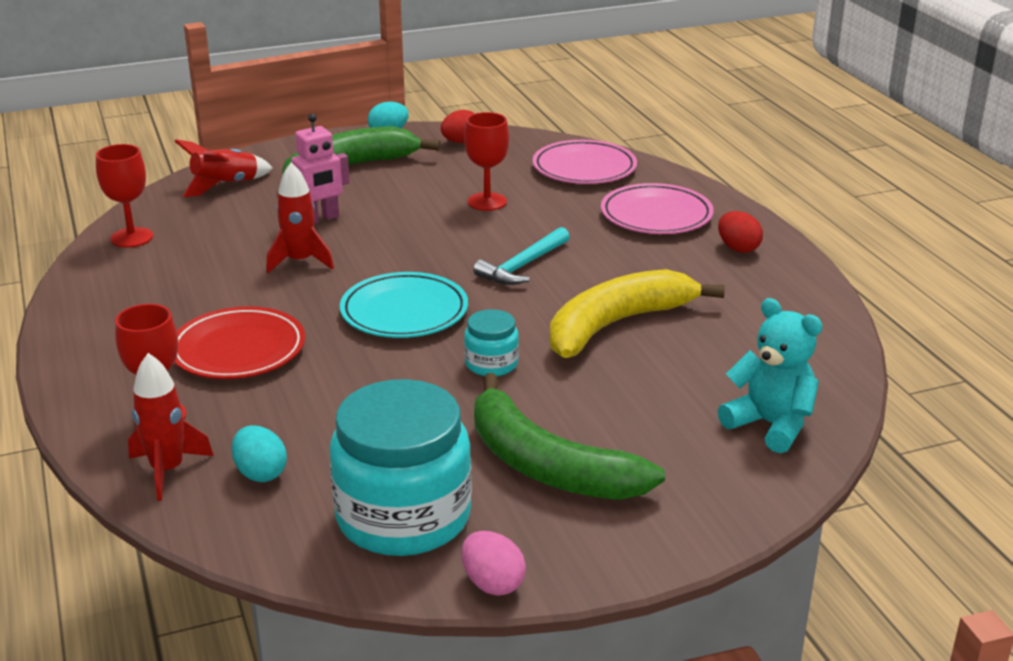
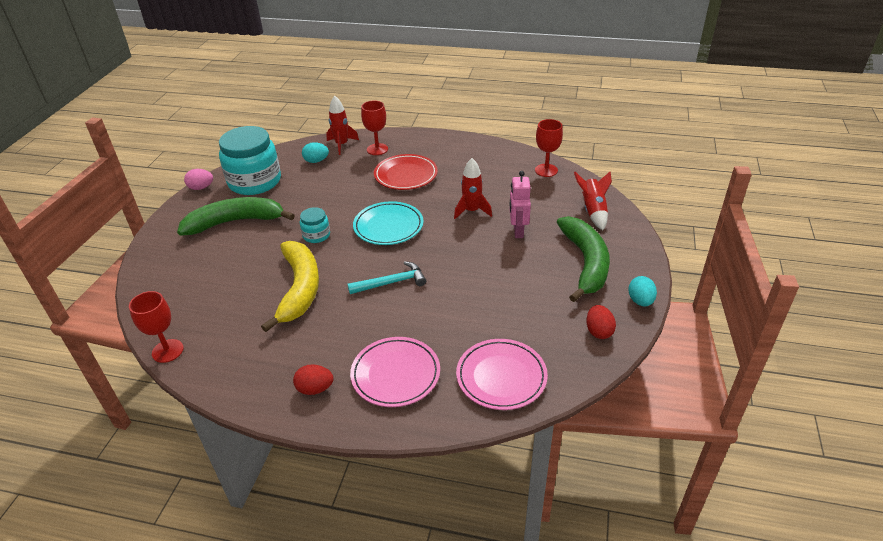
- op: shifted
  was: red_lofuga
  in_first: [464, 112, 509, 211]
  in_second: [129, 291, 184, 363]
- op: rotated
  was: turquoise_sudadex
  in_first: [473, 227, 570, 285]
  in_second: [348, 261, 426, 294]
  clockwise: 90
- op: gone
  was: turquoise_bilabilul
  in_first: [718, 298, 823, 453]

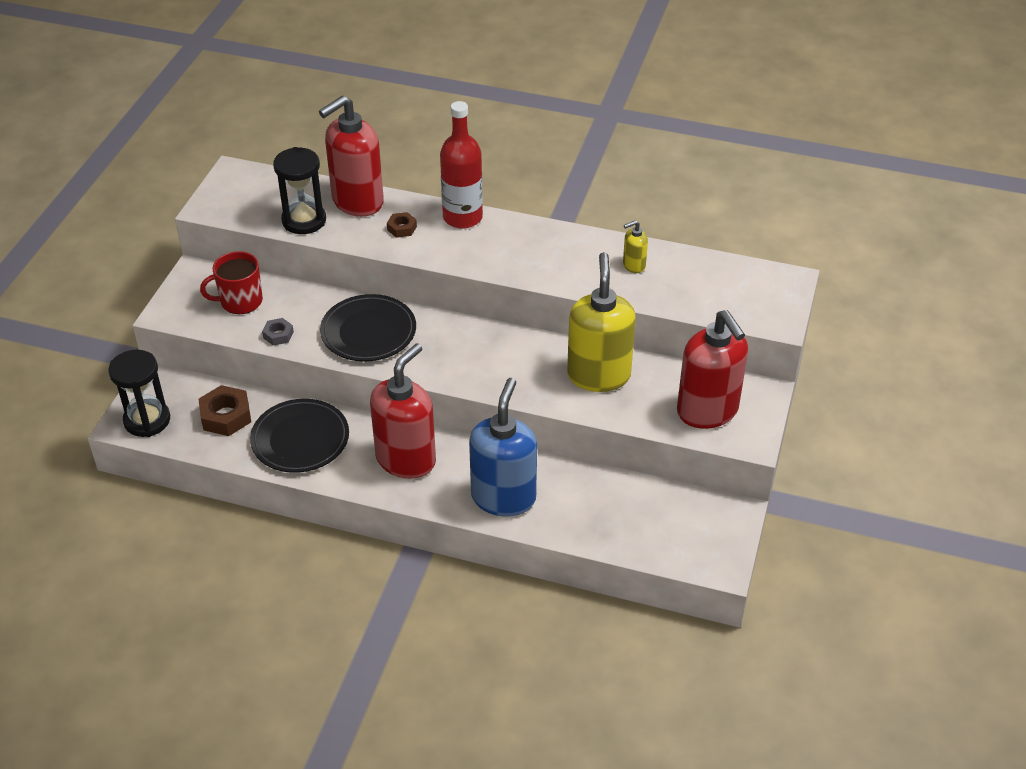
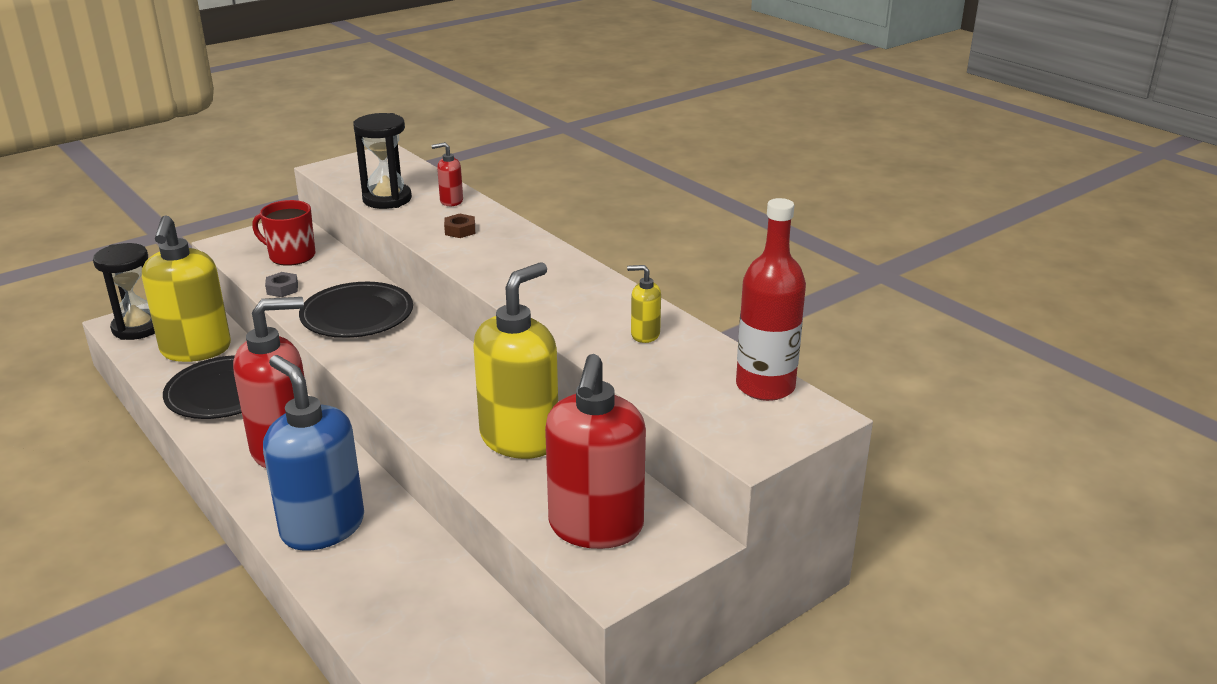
- op: scaled
  was: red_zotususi
  in_first: [319, 96, 384, 217]
  in_second: [431, 142, 463, 206]
  ratio: 0.44
- op: shifted
  was: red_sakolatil
  in_first: [440, 101, 483, 228]
  in_second: [736, 198, 806, 401]
- op: rotated
  was: blue_zotususi
  in_first: [469, 378, 537, 517]
  in_second: [263, 355, 364, 551]
  clockwise: -90
- op: swapped
  was: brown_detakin
  now: yellow_zotususi
  in_first: [198, 385, 251, 436]
  in_second: [142, 215, 231, 362]

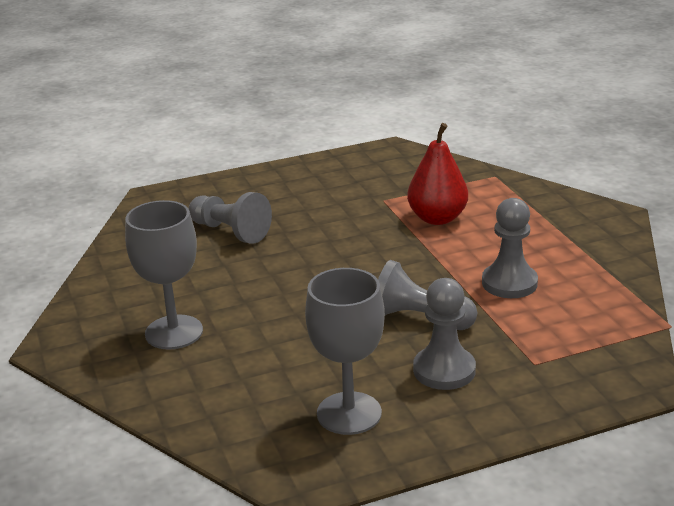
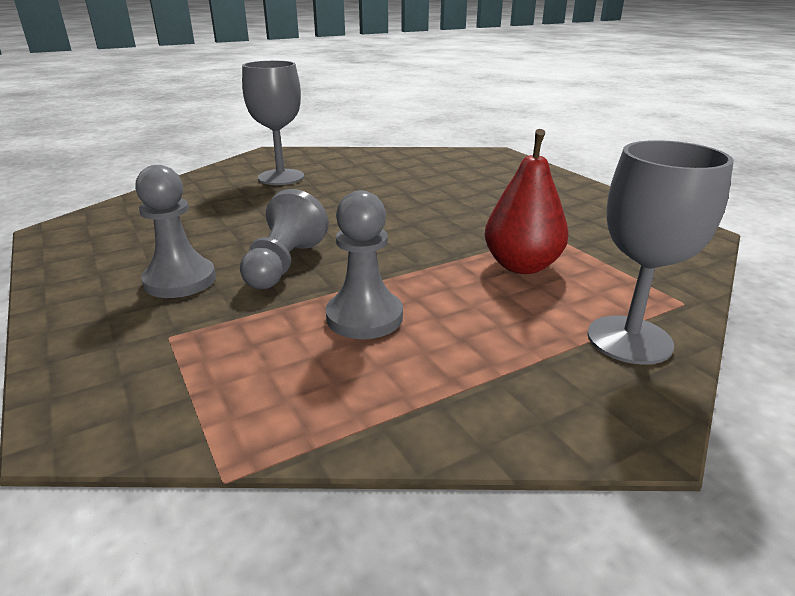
- op: gone
  was: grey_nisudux
  in_first: [189, 192, 272, 244]
- op: shifted
  was: grey_lofuga
  in_first: [305, 268, 385, 435]
  in_second: [587, 140, 734, 365]

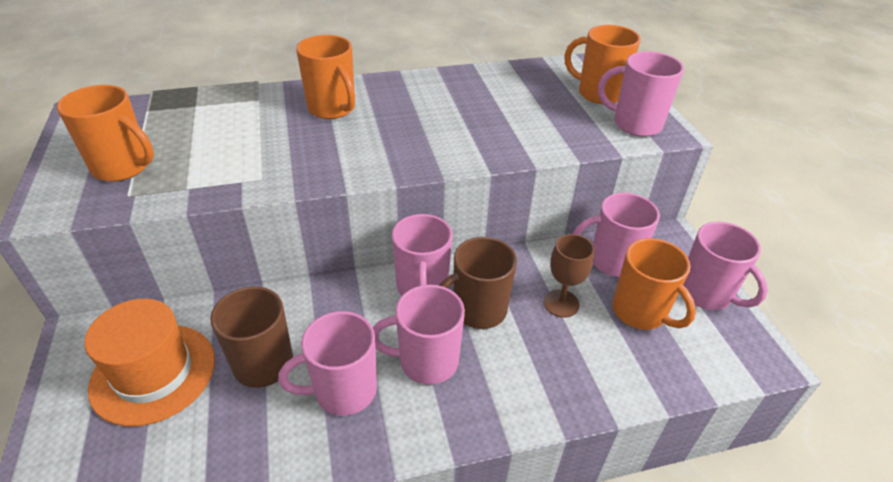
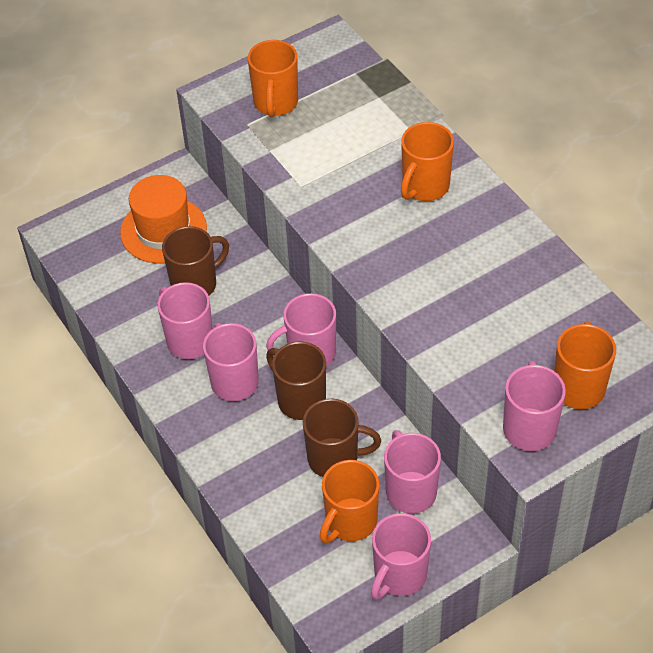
- op: swapped
  was: brown_lofuga
  now: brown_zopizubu
  in_first: [543, 234, 594, 318]
  in_second: [303, 399, 381, 477]

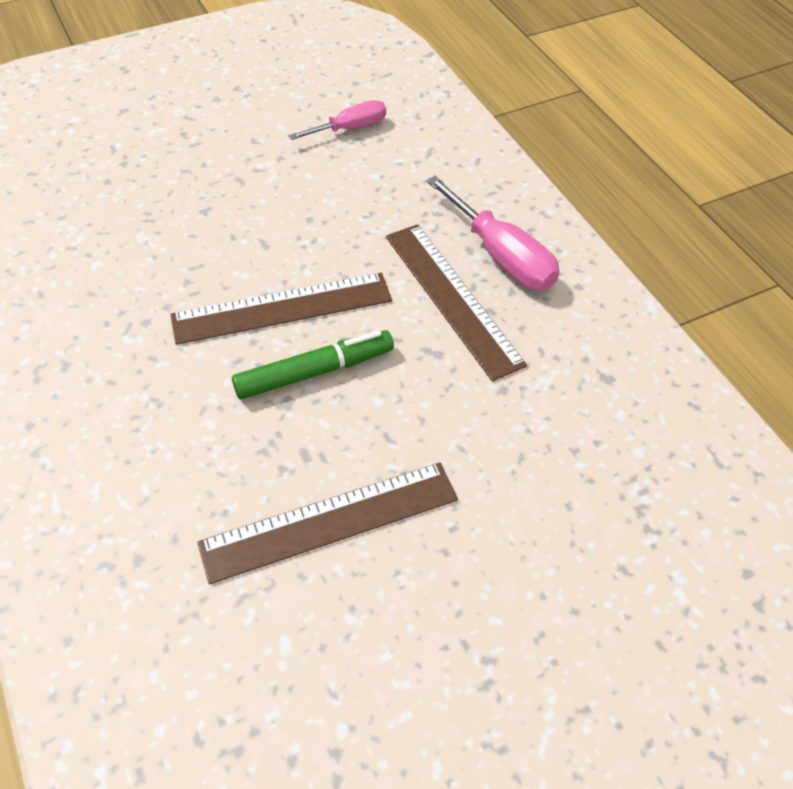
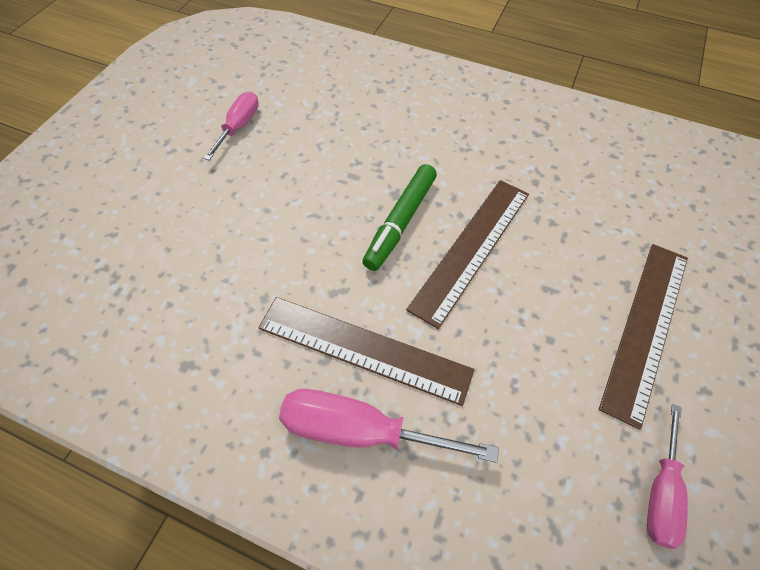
- op: shifted
  was: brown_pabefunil
  in_first: [197, 462, 458, 584]
  in_second: [599, 244, 688, 430]
- op: new
  now: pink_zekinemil
  in_second: [203, 92, 259, 160]

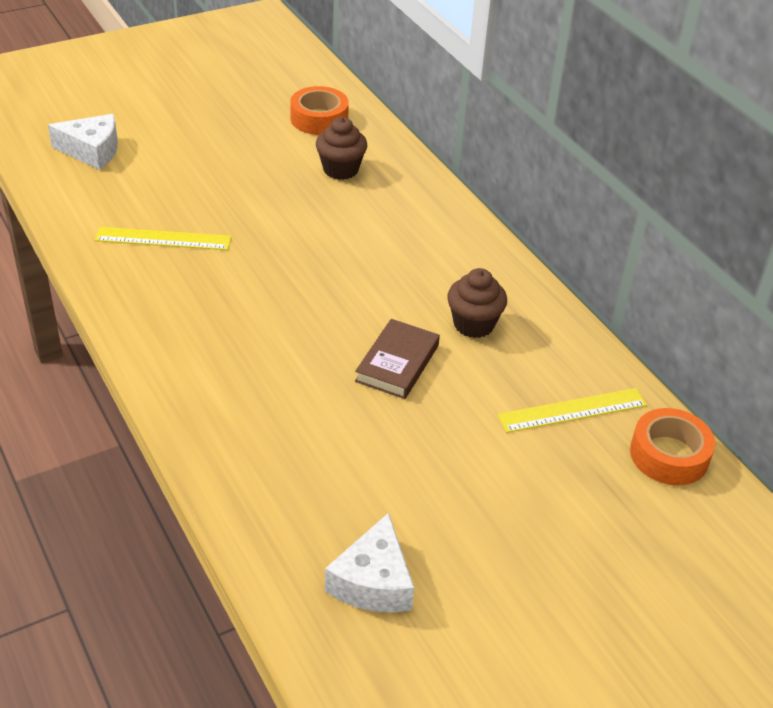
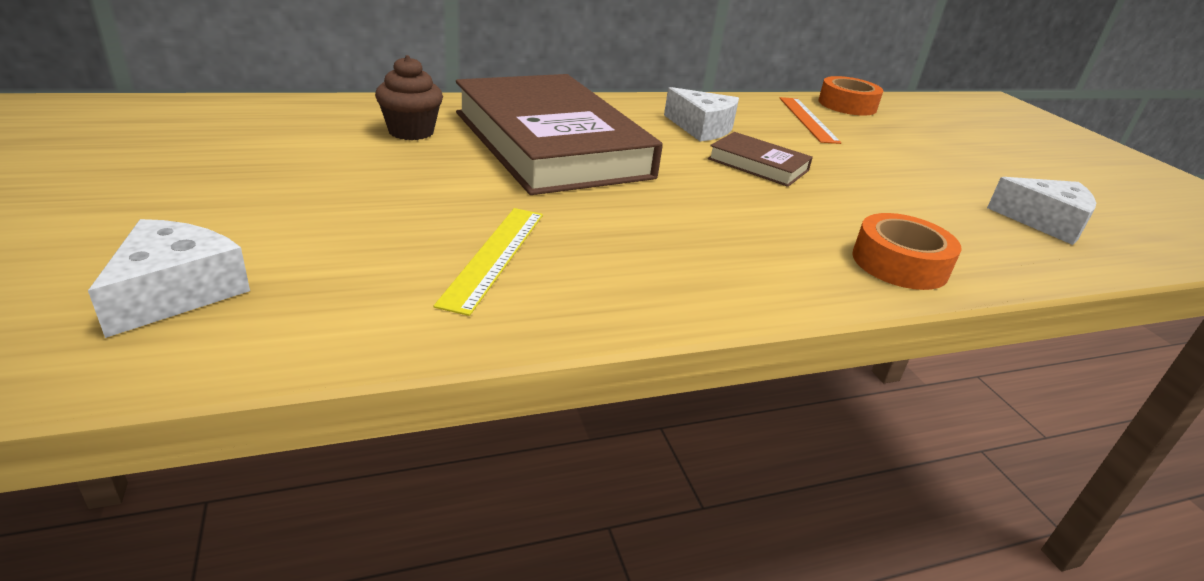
- op: shifted
  was: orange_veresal
  in_first: [290, 86, 349, 135]
  in_second: [852, 213, 962, 290]
- op: swapped
  was: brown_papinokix
  now: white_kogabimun
  in_first: [447, 268, 507, 338]
  in_second: [664, 87, 739, 142]
- op: repainted
  was: yellow_pabefunil
  now: orange_pabefunil
  in_first: [497, 388, 647, 433]
  in_second: [779, 97, 841, 144]
- op: new
  now: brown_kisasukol
  in_second: [456, 74, 663, 195]

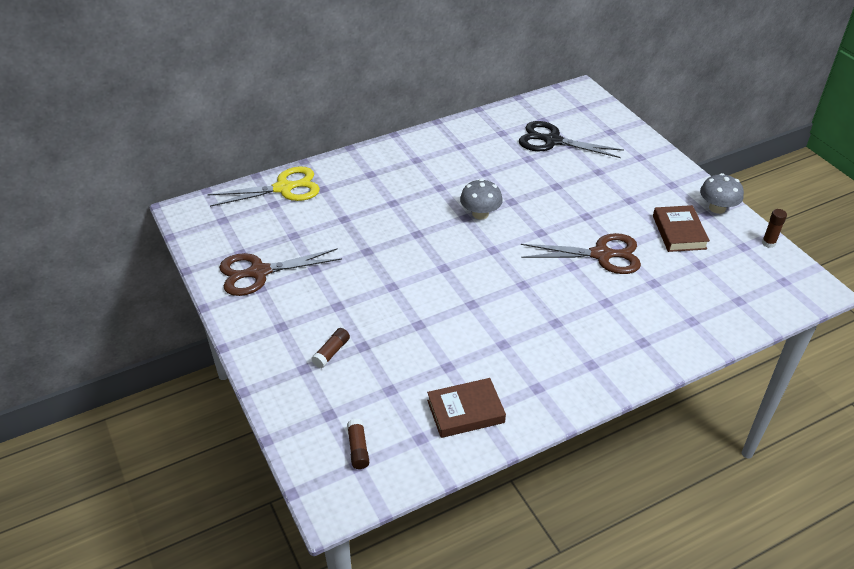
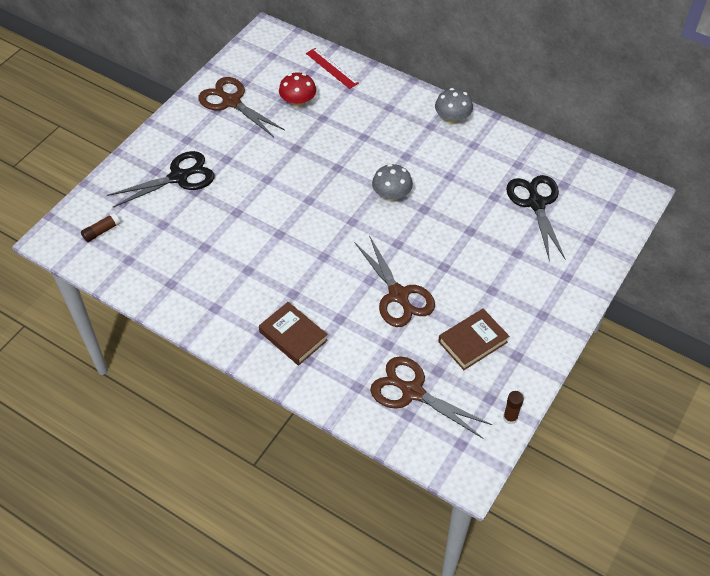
- op: swapped
  was: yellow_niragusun
  now: red_pabefunil
  in_first: [207, 166, 320, 207]
  in_second: [306, 48, 359, 89]
- op: shifted
  was: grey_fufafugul
  in_first: [700, 173, 744, 214]
  in_second: [435, 88, 473, 124]
- op: swapped
  was: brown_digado
  now: black_niragusun
  in_first: [311, 328, 350, 368]
  in_second: [107, 151, 215, 208]
- op: shifted
  was: brown_kisasukol
  in_first: [427, 378, 506, 438]
  in_second: [259, 302, 328, 366]
- op: new
  now: red_fufafugul
  in_second: [279, 72, 316, 108]
- op: new
  now: brown_niragusun
  in_second: [370, 356, 492, 438]

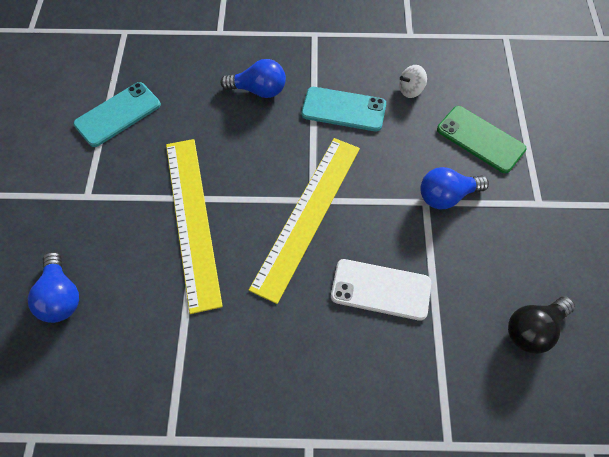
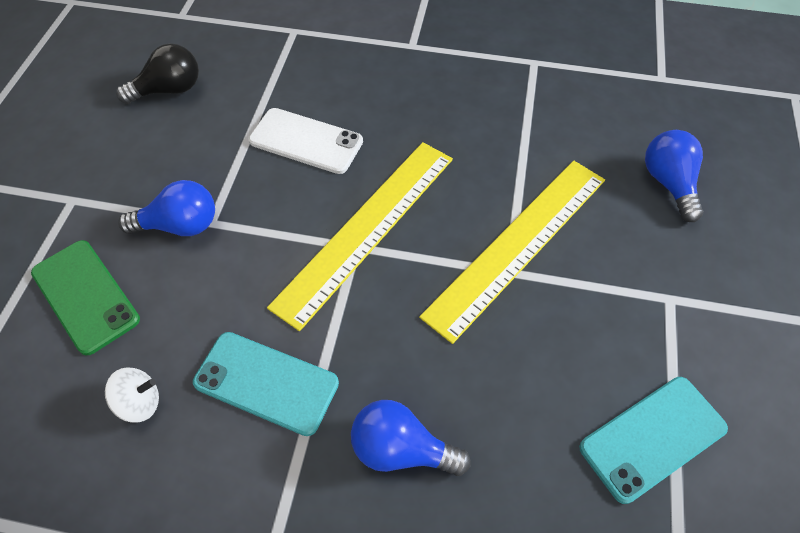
- op: rotated
  was: yellow_pabefunil
  in_first: [166, 139, 223, 314]
  in_second: [419, 161, 605, 344]
  clockwise: 45

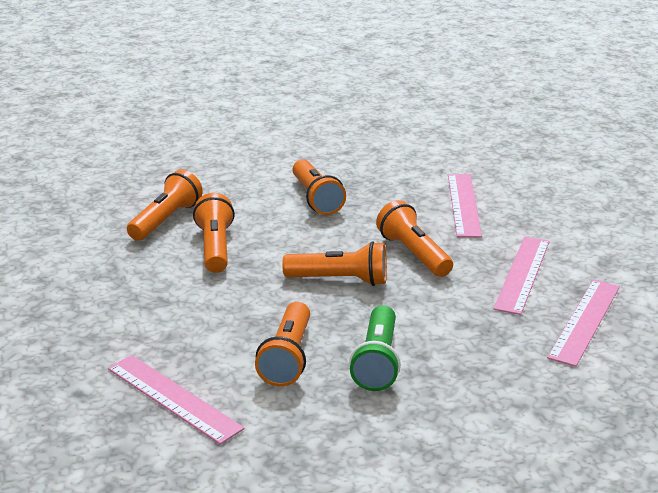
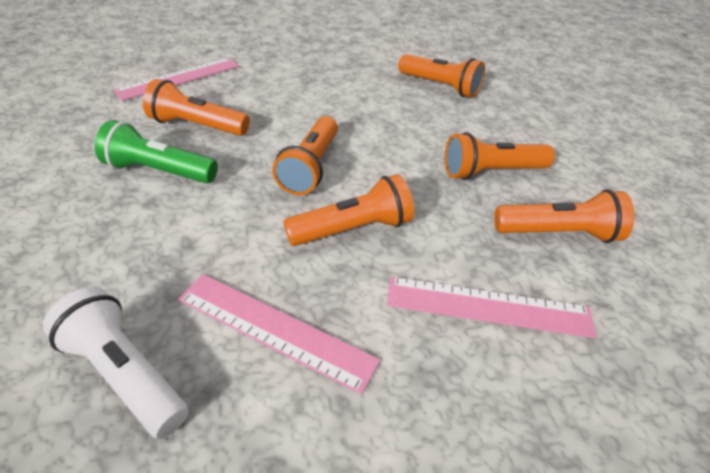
- op: shifted
  was: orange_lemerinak
  in_first: [193, 193, 235, 273]
  in_second: [494, 189, 634, 243]
- op: swapped
  was: pink_pabefunil
  now: white_lemerinak
  in_first: [547, 280, 620, 367]
  in_second: [43, 287, 189, 439]

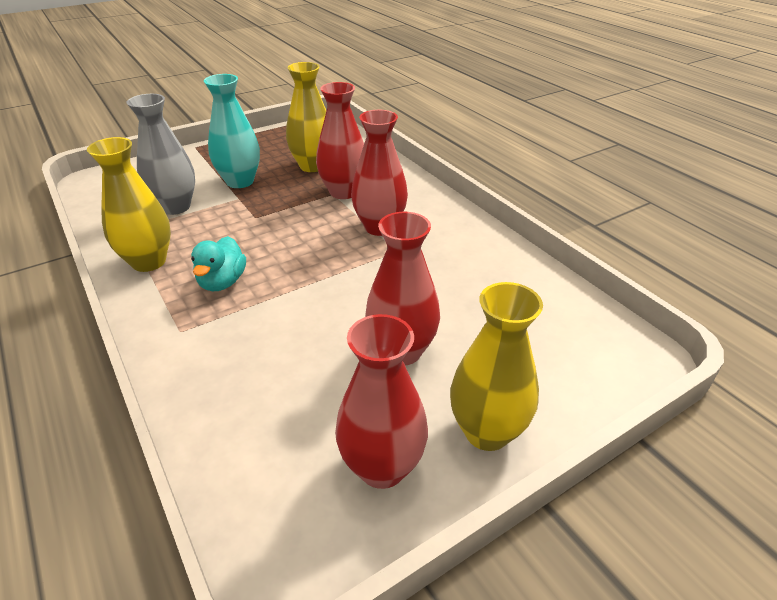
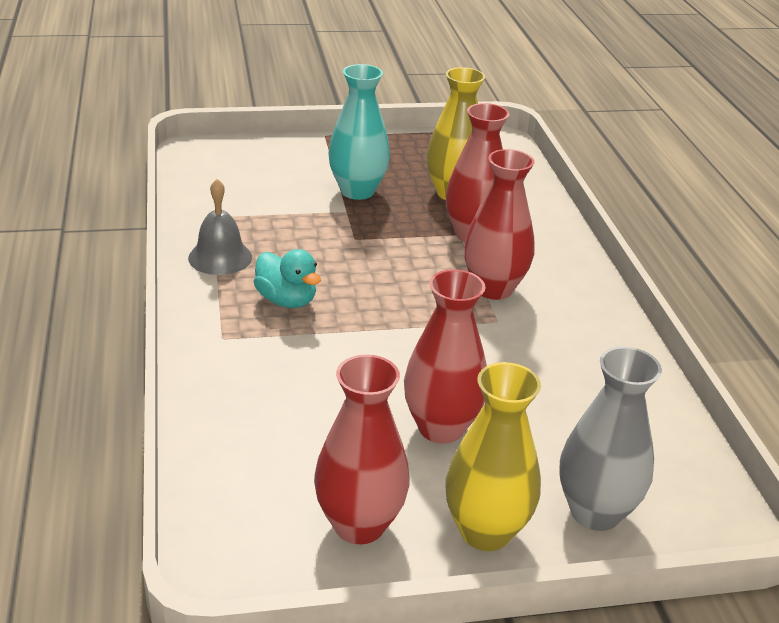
- op: shifted
  was: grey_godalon
  in_first: [127, 94, 195, 215]
  in_second: [559, 346, 662, 531]
- op: swapped
  was: yellow_godalon
  now: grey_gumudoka
  in_first: [87, 137, 171, 272]
  in_second: [188, 179, 252, 275]
- op: rotated
  was: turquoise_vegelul
  in_first: [191, 236, 246, 291]
  in_second: [254, 249, 321, 308]
  clockwise: -75

